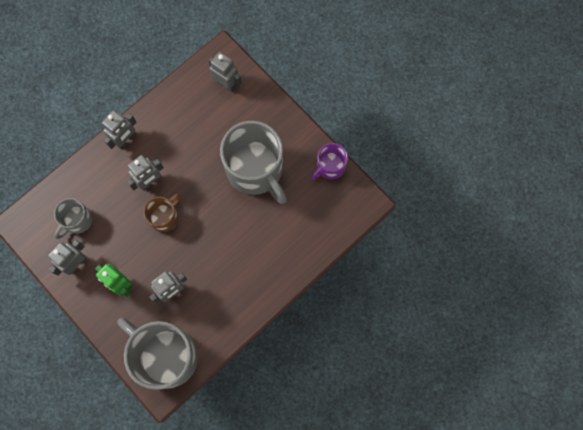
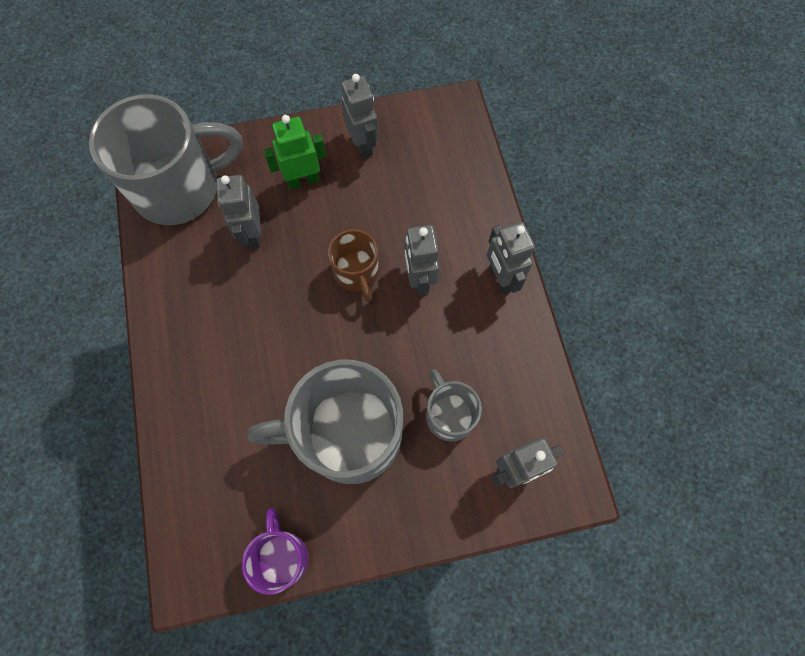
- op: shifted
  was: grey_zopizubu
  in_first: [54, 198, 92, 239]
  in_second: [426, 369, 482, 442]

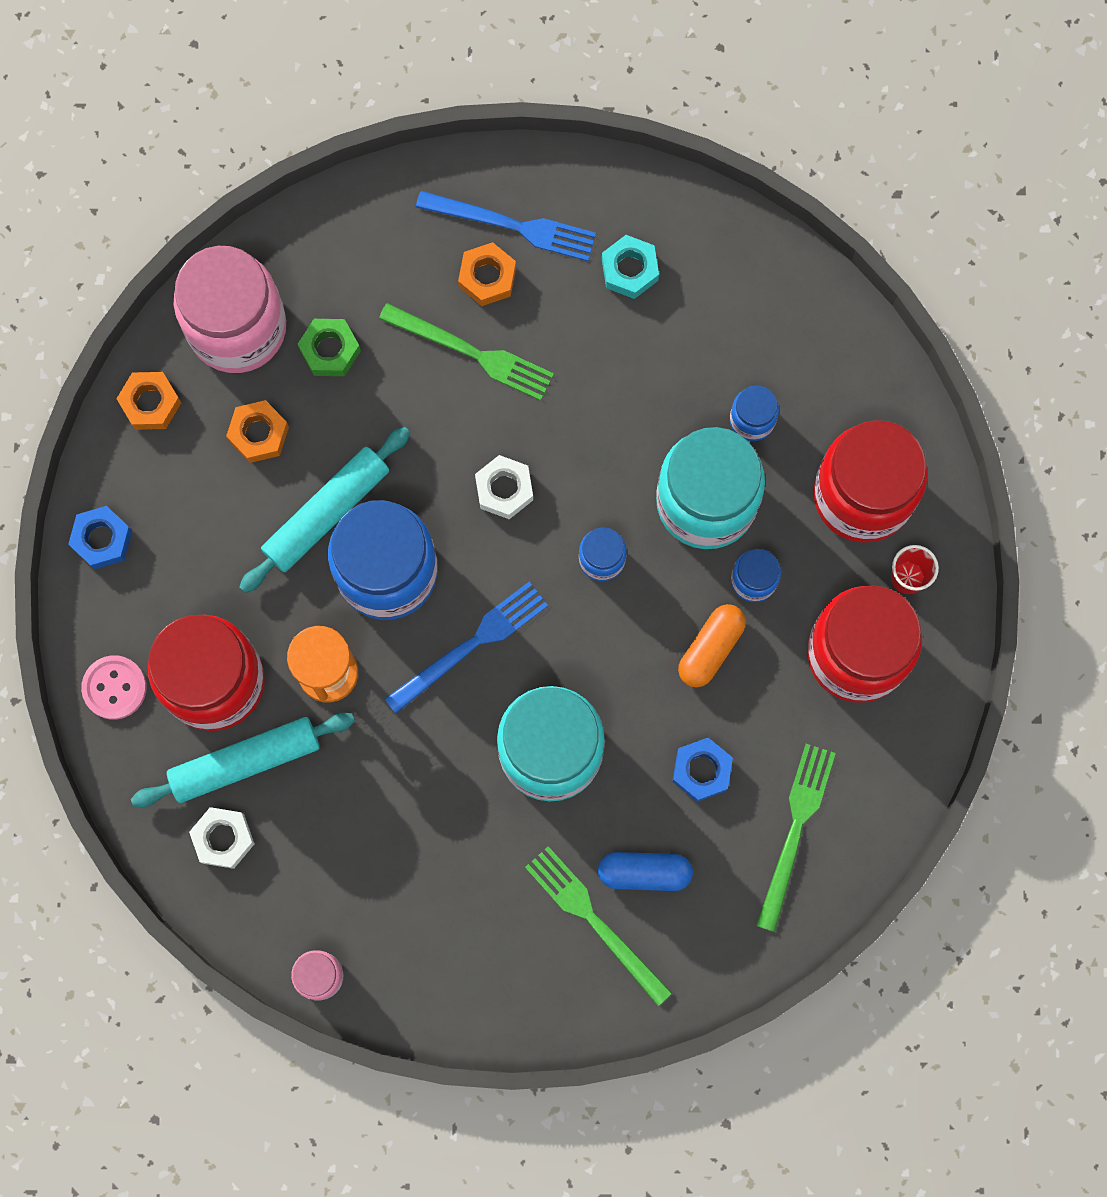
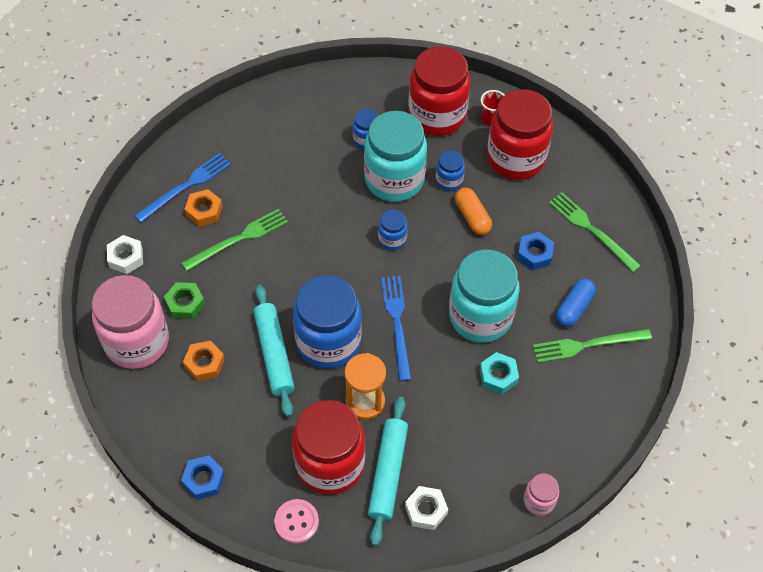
- op: shifted
  was: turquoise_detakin
  in_first: [602, 235, 659, 299]
  in_second: [480, 352, 519, 394]
- op: gone
  was: orange_detakin
  in_first: [117, 372, 181, 430]
- op: shifted
  was: white_detakin
  in_first: [475, 455, 533, 519]
  in_second: [107, 235, 143, 274]

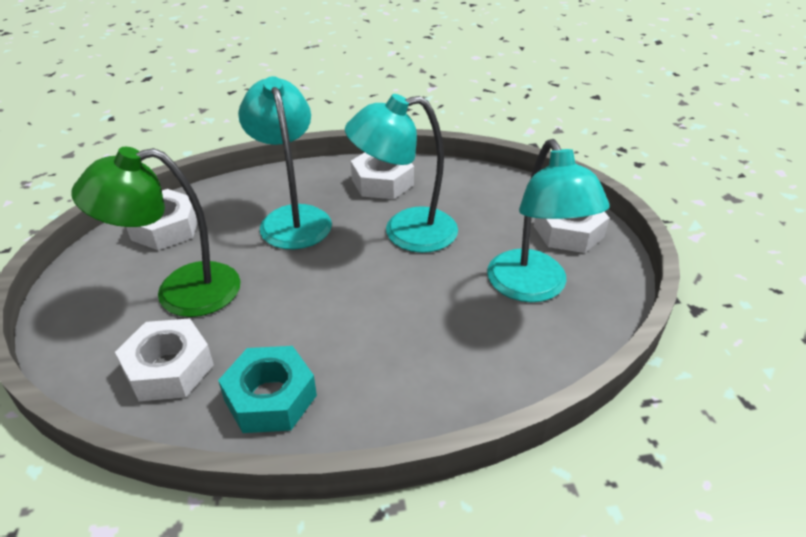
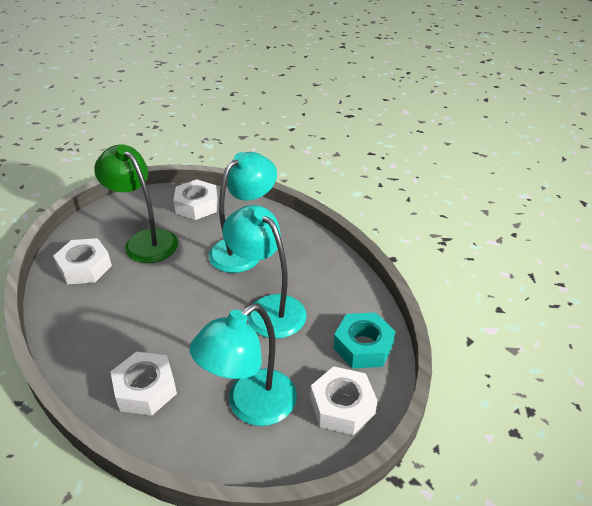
- op: shifted
  was: white_detakin
  in_first: [351, 152, 414, 199]
  in_second: [111, 352, 177, 416]
- op: shifted
  was: turquoise_detakin
  in_first: [218, 346, 317, 433]
  in_second: [333, 312, 396, 369]

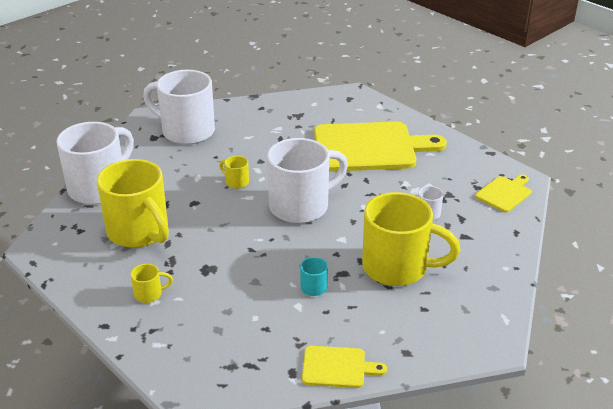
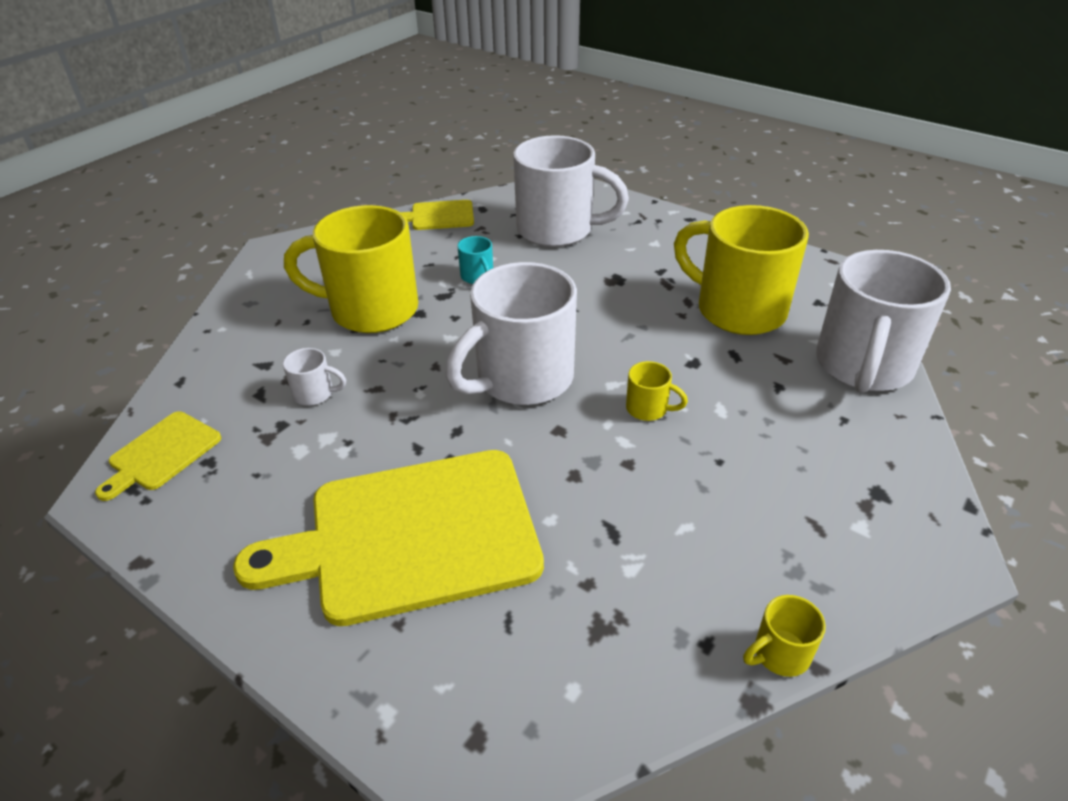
- op: shifted
  was: white_zopizubu
  in_first: [143, 70, 215, 145]
  in_second: [513, 135, 629, 247]
- op: shifted
  was: yellow_zopizubu
  in_first: [131, 264, 173, 303]
  in_second: [743, 595, 826, 677]

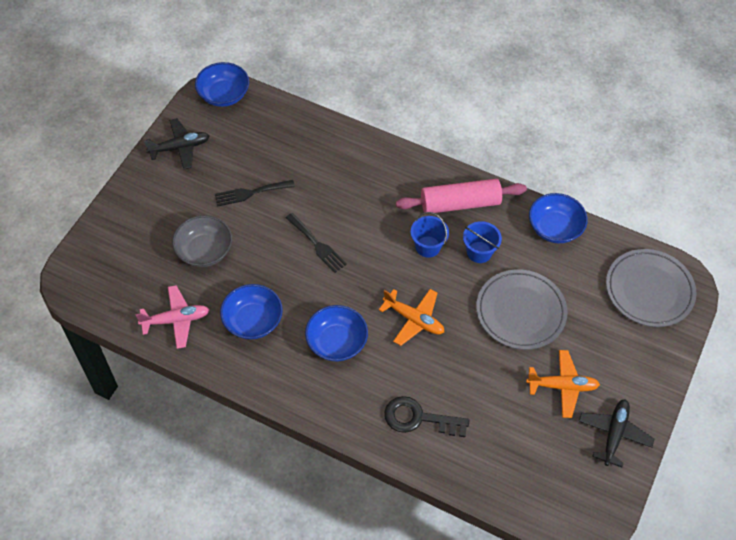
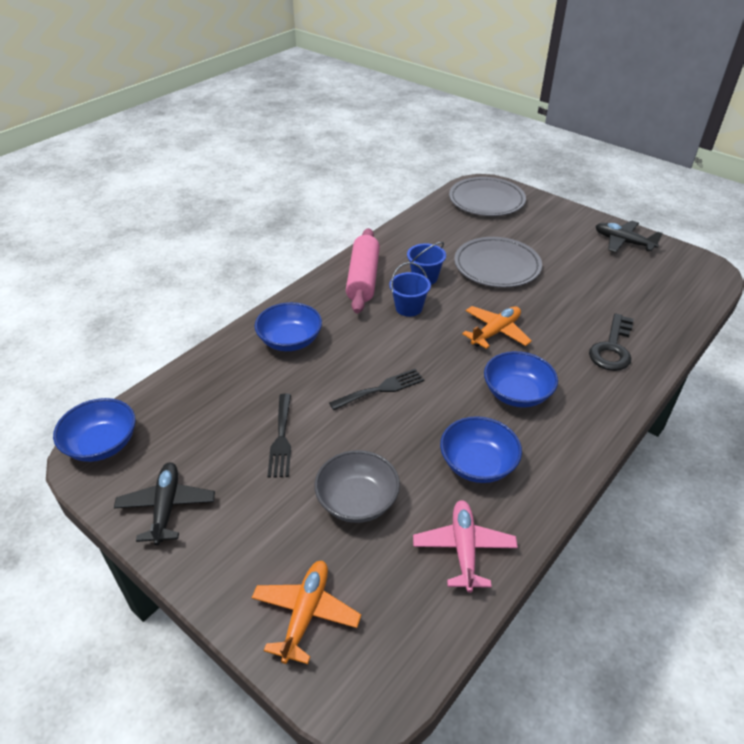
- op: shifted
  was: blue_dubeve
  in_first: [529, 193, 588, 243]
  in_second: [255, 302, 322, 351]
- op: shifted
  was: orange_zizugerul
  in_first: [526, 350, 600, 418]
  in_second: [252, 561, 361, 664]

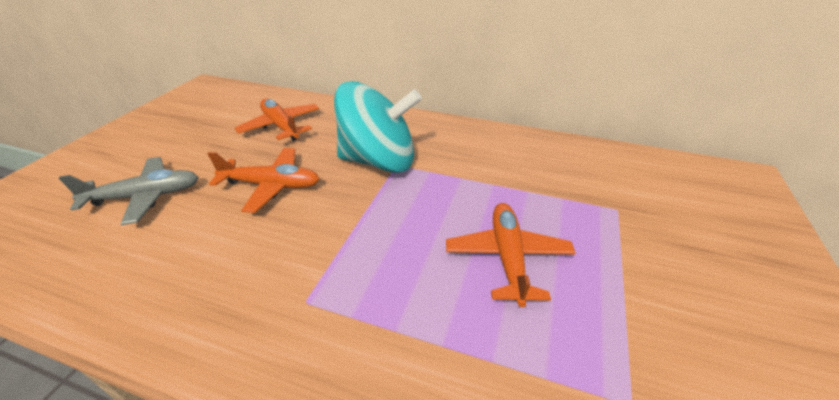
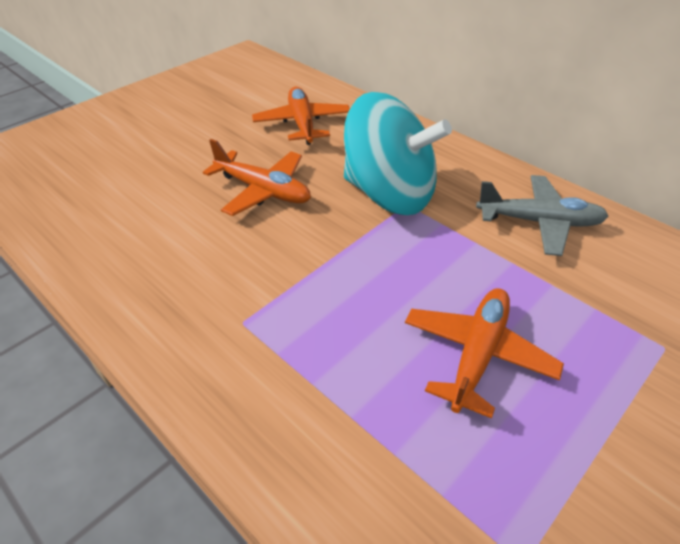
- op: shifted
  was: grey_zizugerul
  in_first: [59, 157, 199, 225]
  in_second: [476, 175, 608, 256]

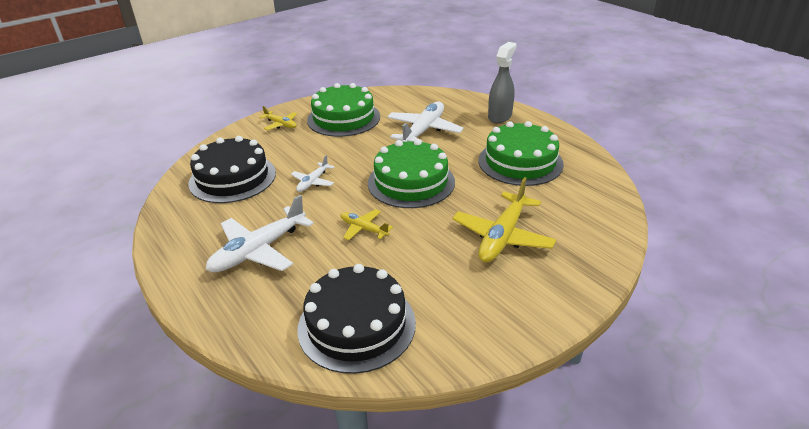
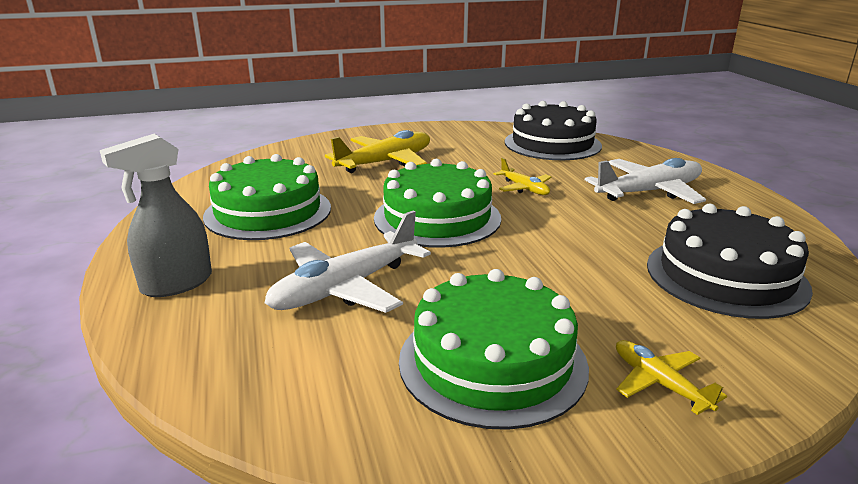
- op: gone
  was: white_zizugerul
  in_first: [291, 155, 334, 192]

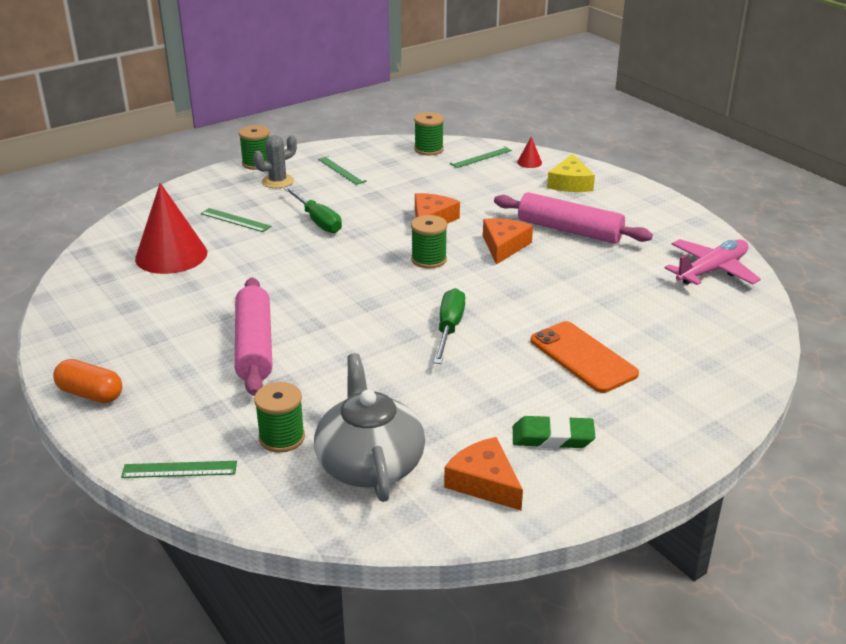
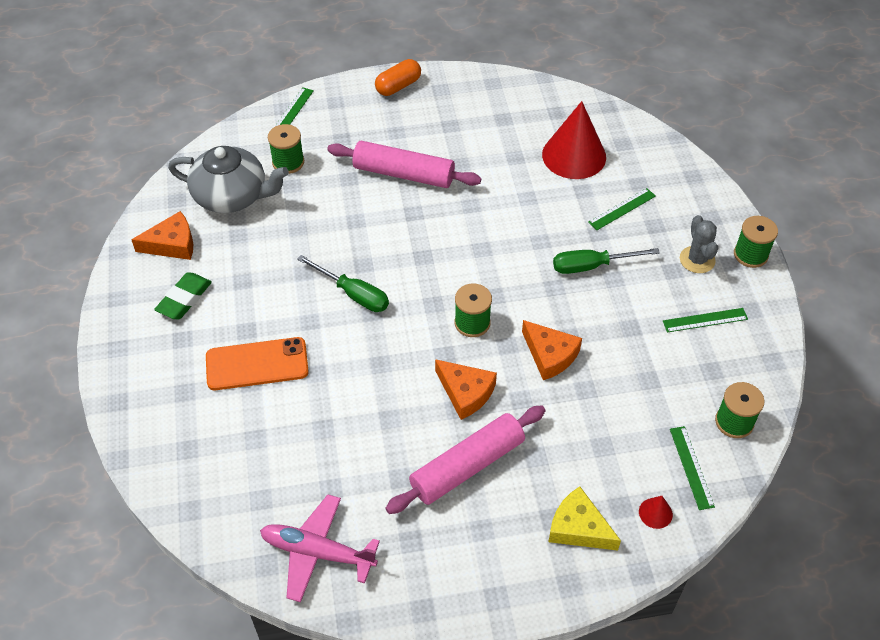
- op: rotated
  was: pink_zizugerul
  in_first: [665, 239, 761, 285]
  in_second: [260, 495, 380, 602]
  clockwise: 120

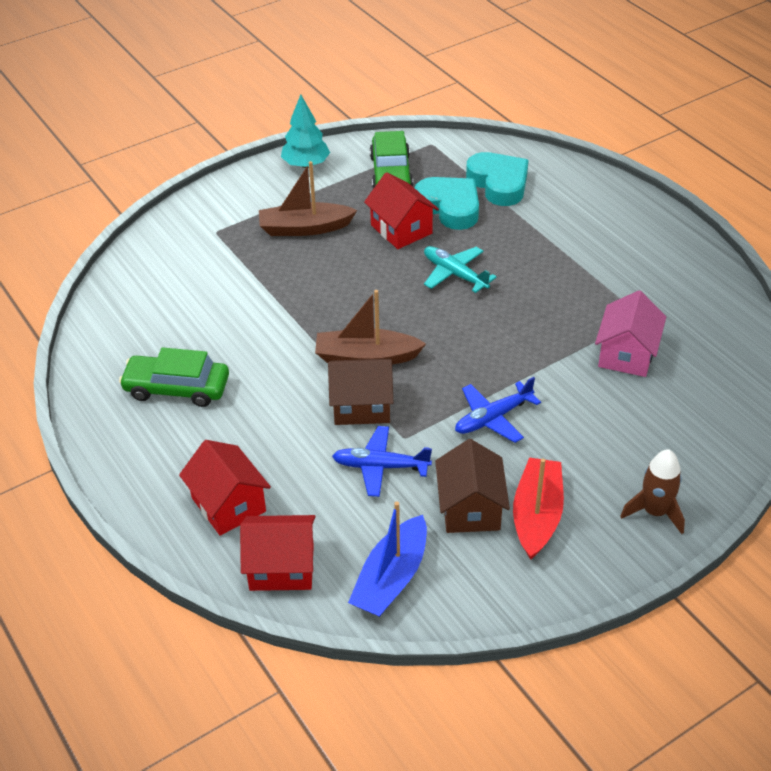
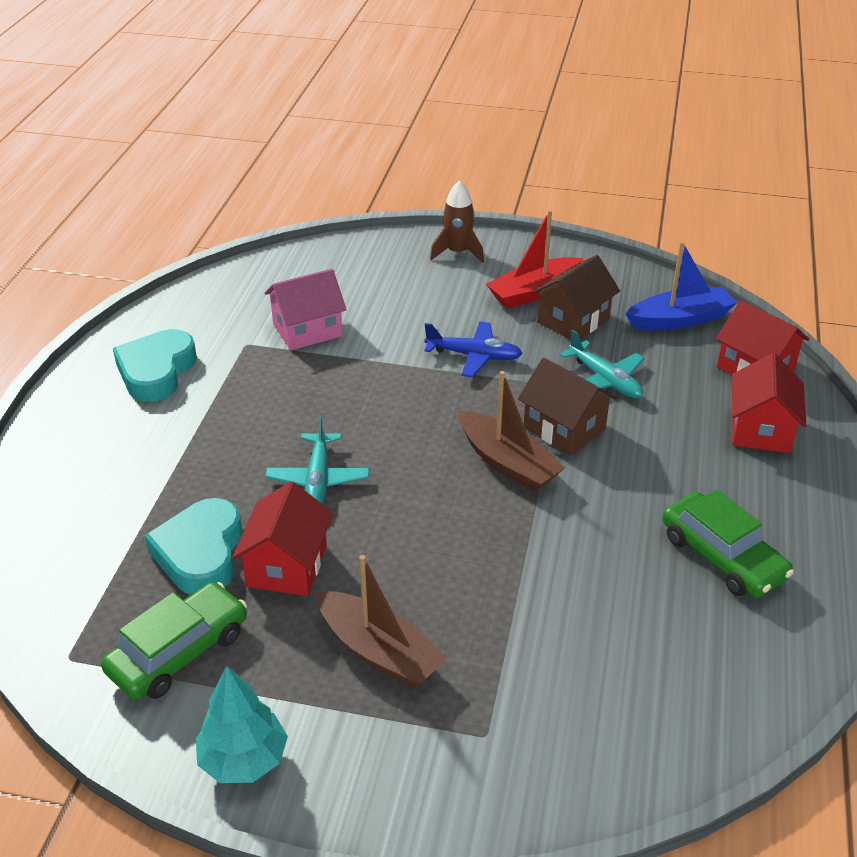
- op: shifted
  was: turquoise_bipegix
  in_first: [466, 152, 529, 206]
  in_second: [113, 329, 197, 402]
- op: repainted
  was: blue_zizugerul
  now: turquoise_zizugerul
  in_first: [332, 426, 432, 497]
  in_second: [559, 330, 645, 398]

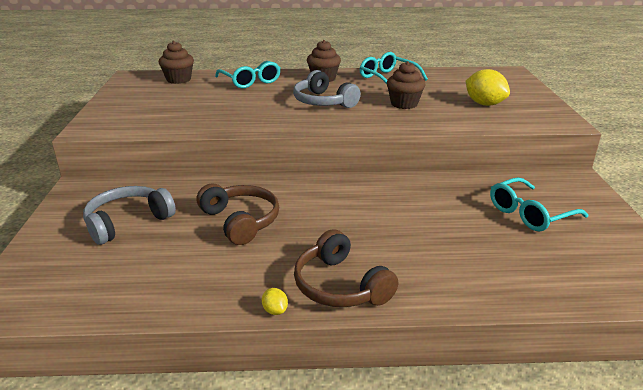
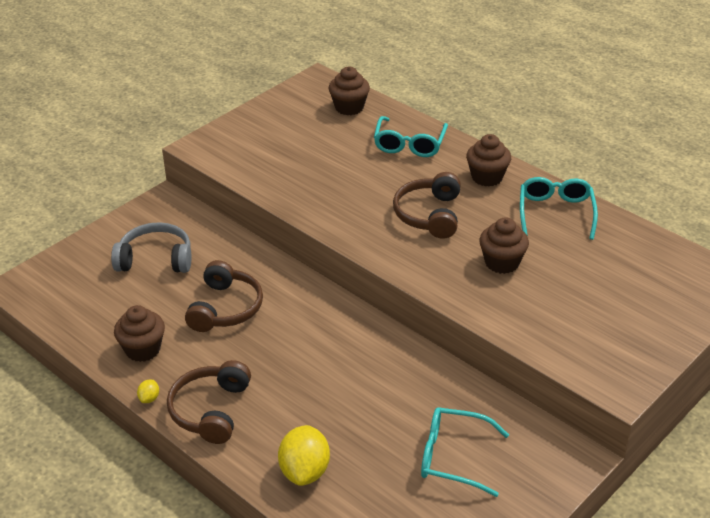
- op: shifted
  was: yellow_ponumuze
  in_first: [466, 69, 510, 106]
  in_second: [278, 425, 330, 486]
- op: repainted
  was: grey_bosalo
  now: brown_bosalo
  in_first: [293, 70, 361, 108]
  in_second: [393, 172, 461, 239]
- op: new
  now: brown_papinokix
  in_second: [114, 305, 165, 362]

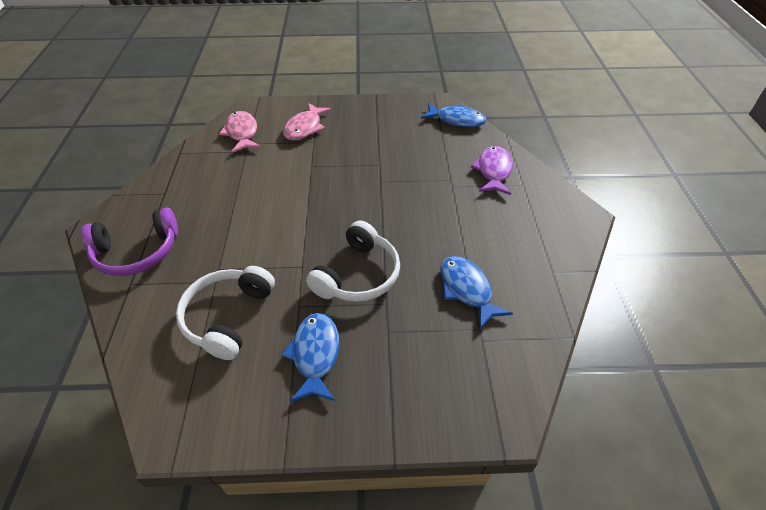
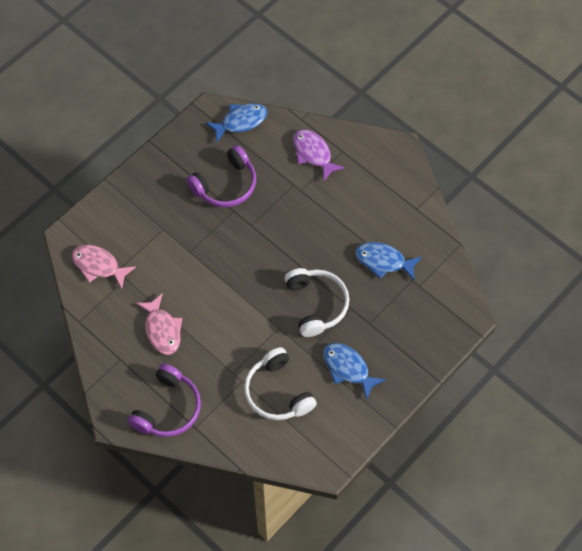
- op: shifted
  was: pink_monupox
  in_first: [283, 103, 332, 141]
  in_second: [136, 293, 182, 355]
- op: new
  now: purple_bosalo
  in_second: [186, 145, 256, 207]

